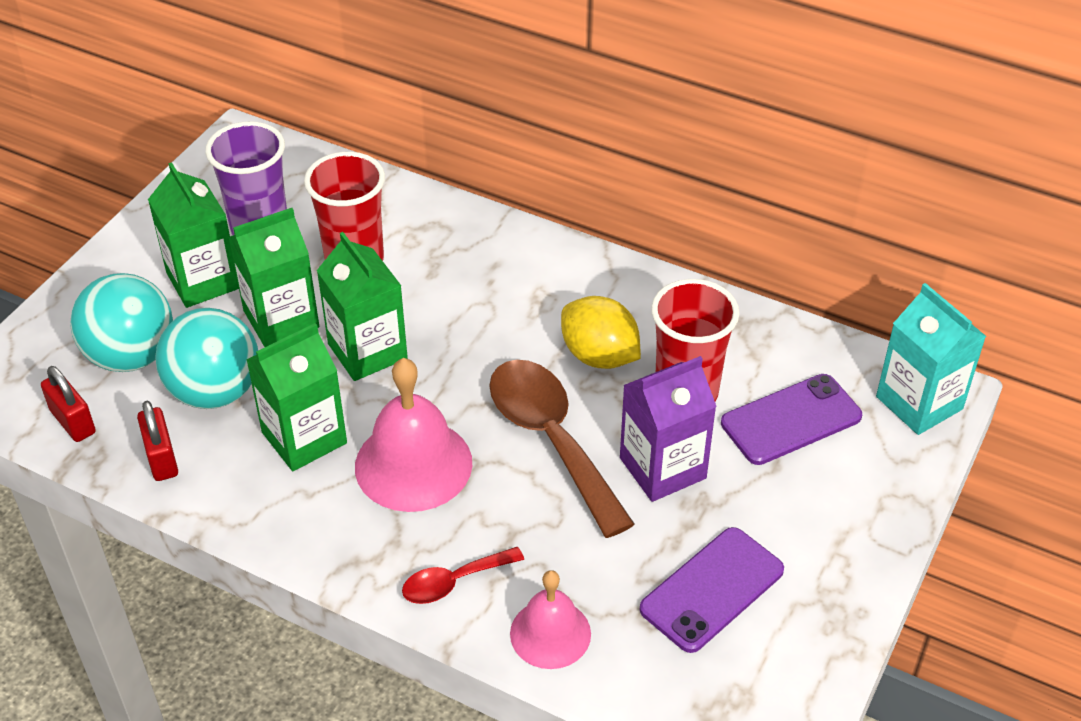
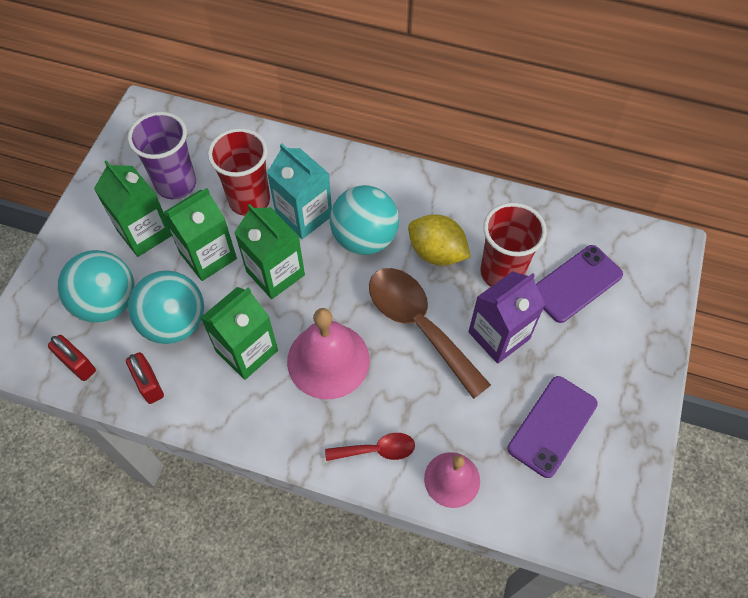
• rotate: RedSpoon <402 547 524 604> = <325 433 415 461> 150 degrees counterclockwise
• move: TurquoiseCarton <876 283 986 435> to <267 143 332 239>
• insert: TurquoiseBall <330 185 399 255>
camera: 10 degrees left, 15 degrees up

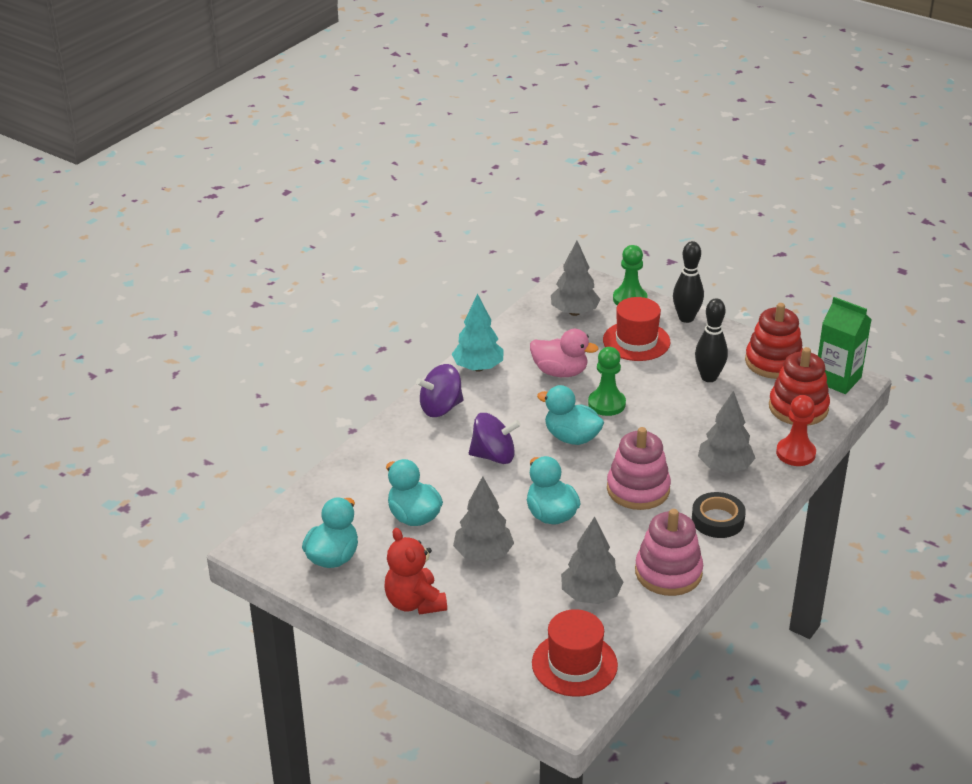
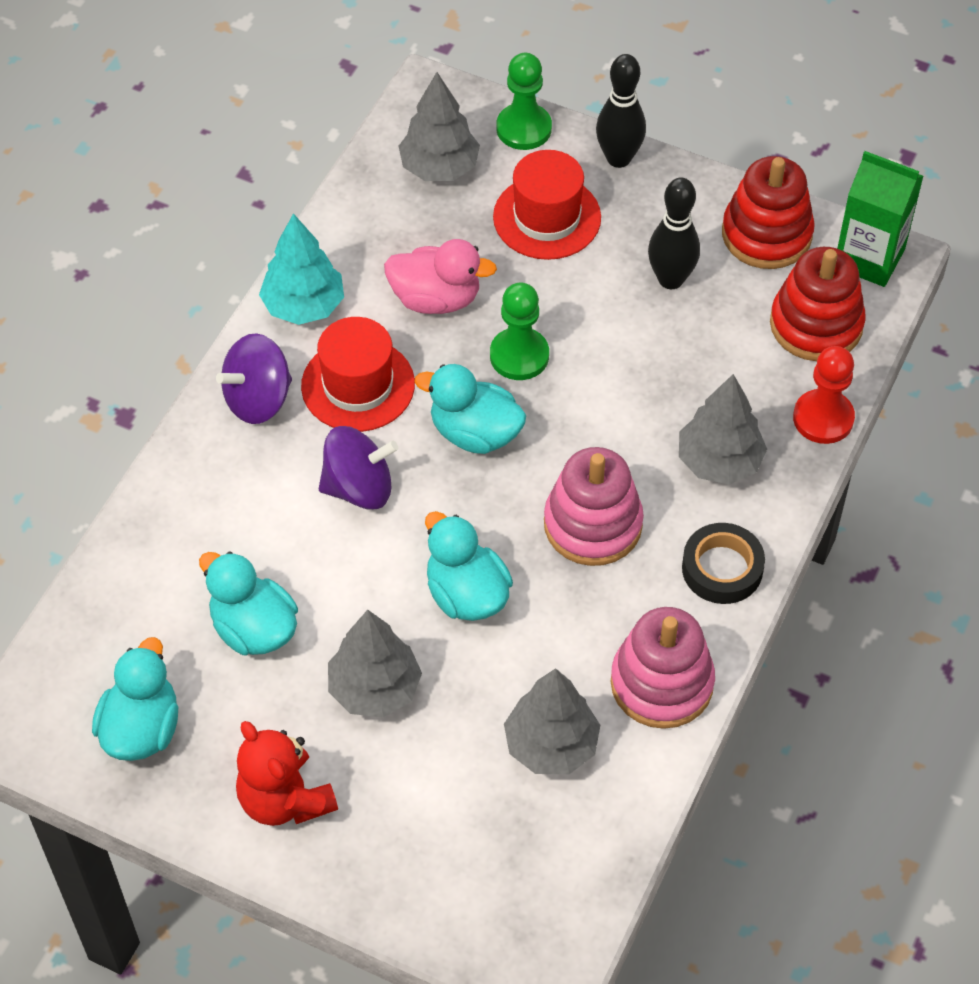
• move: RedHat <532 609 618 697> to <301 317 415 432>
camera: 10 degrees left, 20 degrees up

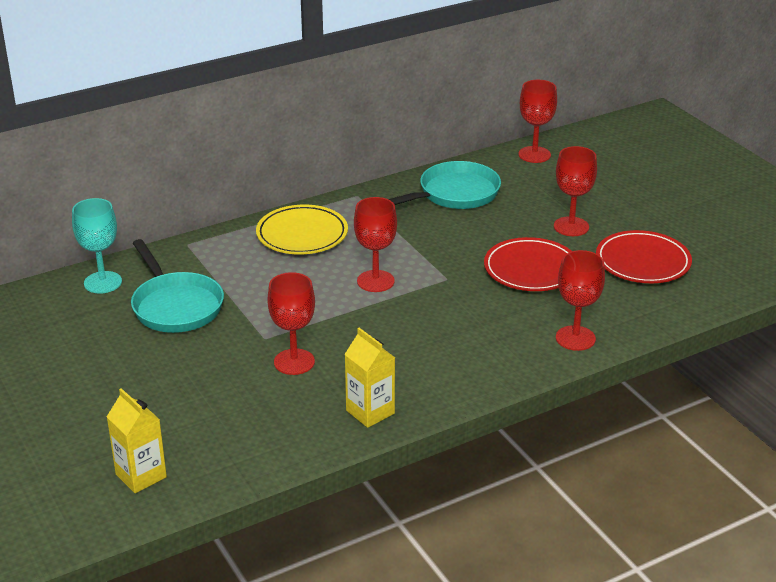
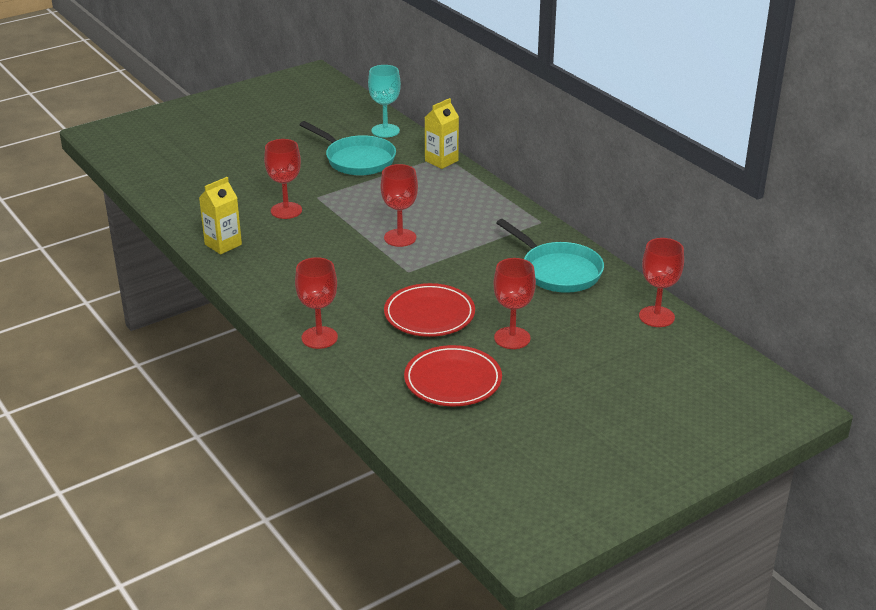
• move: YellowCarton <107 388 167 493> to <425 98 459 169>
• rotate: TurquoisePan <131 239 224 333> = <300 121 396 176> 105 degrees counterclockwise
• delete: YellowPlate <256 205 348 254>
camera: 85 degrees right, 0 degrees up

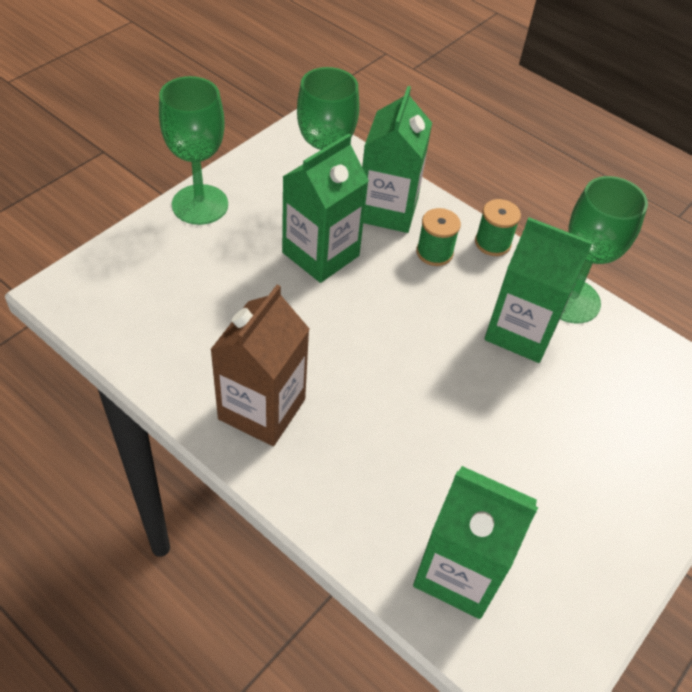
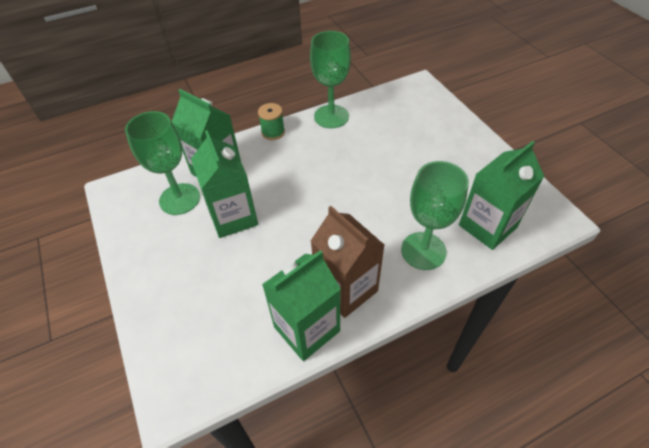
• move: GreenGoblet <159 76 228 225> to <401 161 469 270>
• delete: GreenSpool <416 208 461 266>
• move: GreenCarton <484 217 593 363> to <262 250 341 361>
camera: 60 degrees left, 0 degrees up

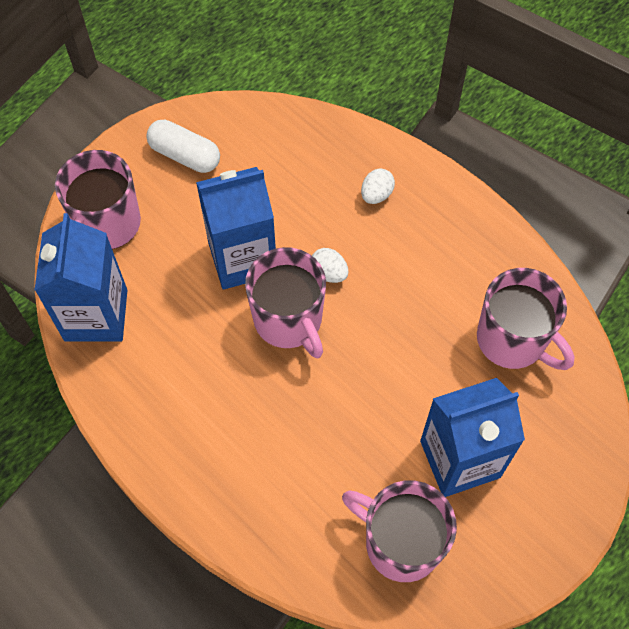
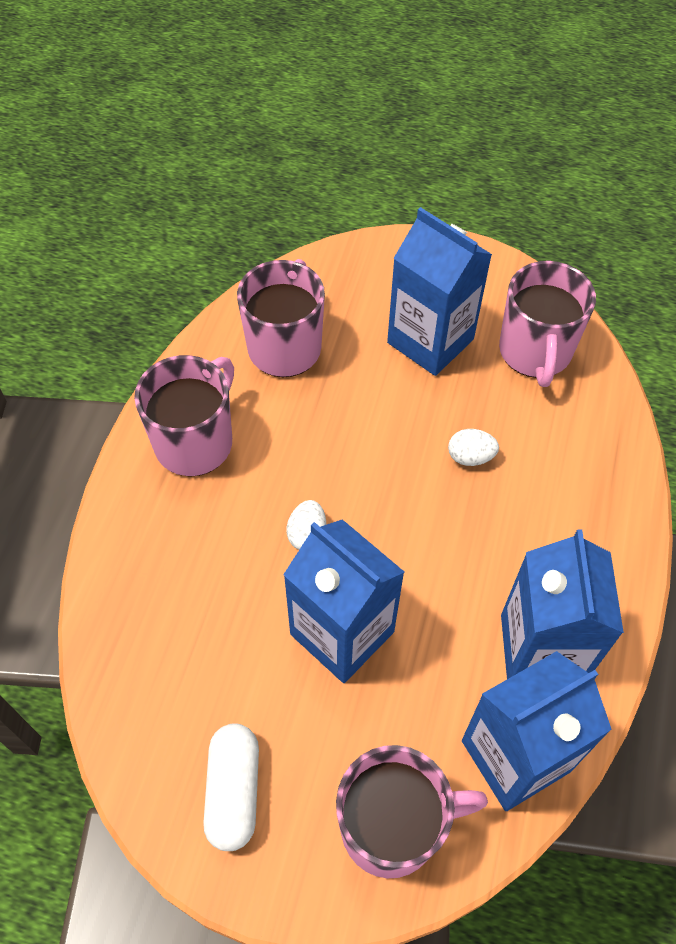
• move: PinkMug <245 247 326 358> to <134 355 234 477>
• move: WhiteEgg <361 168 395 204> to <448 429 499 466>
• insert: BlueCarton <501 530 624 679>
camera: 120 degrees left, 5 degrees down

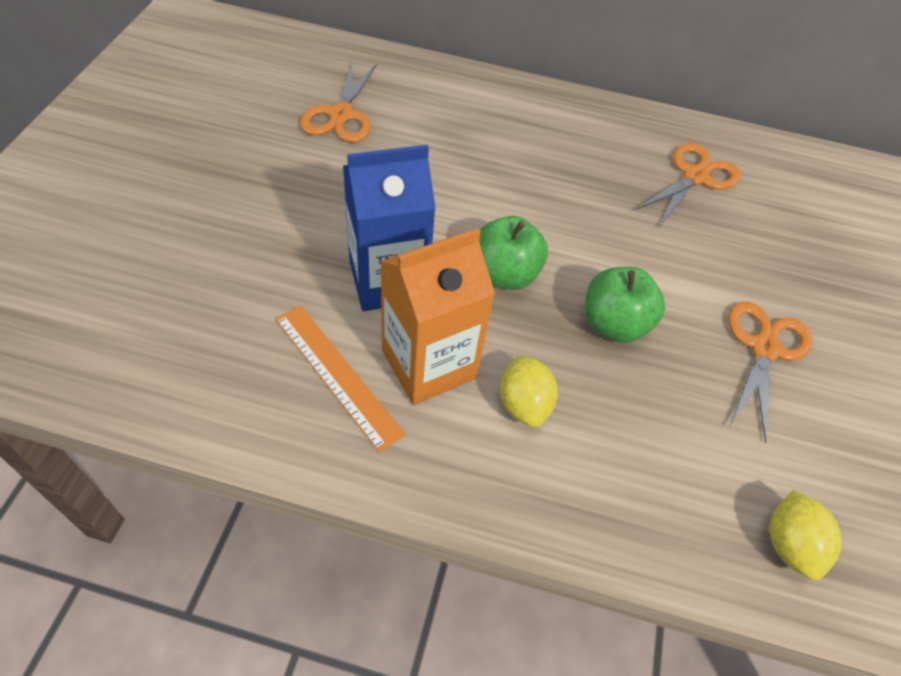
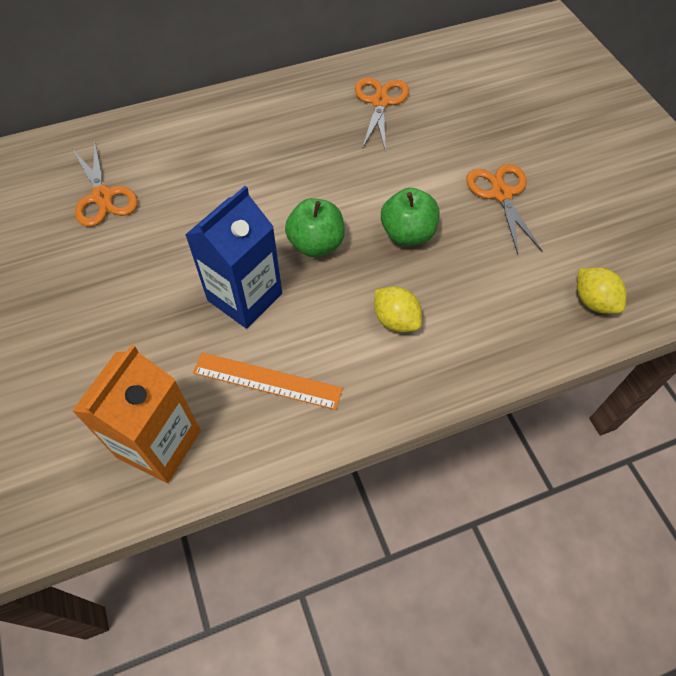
• move: OrangeCarton <380 228 495 405> to <72 345 201 483>
camera: 30 degrees left, 5 degrees up

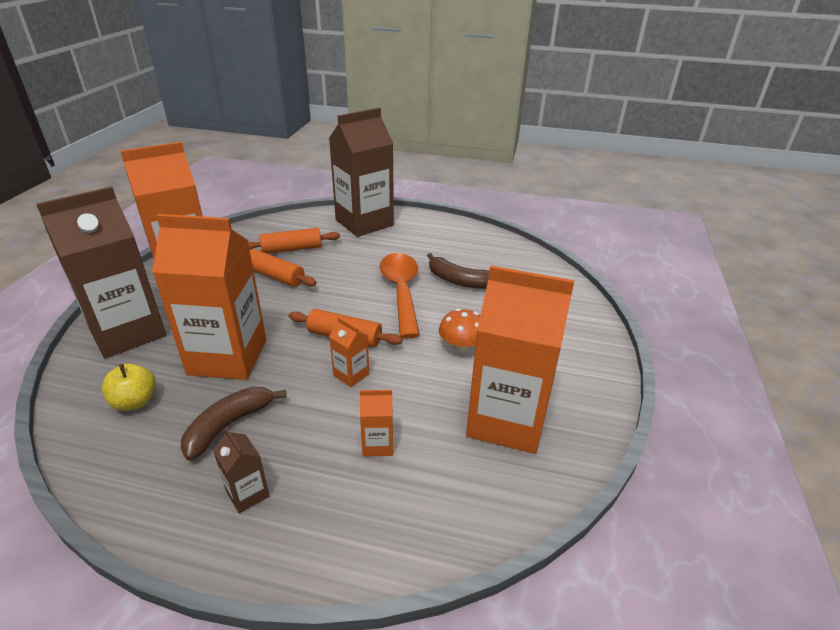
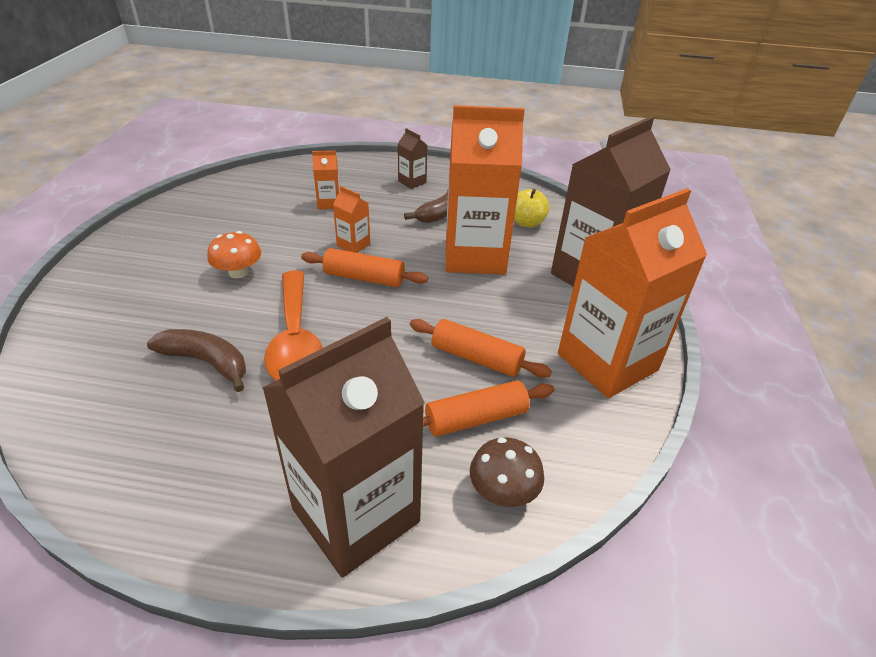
• delete: OrangeCarton <466 266 575 454>
• insert: BrownMushroom <470 437 544 507>
camera: 175 degrees right, 5 degrees up

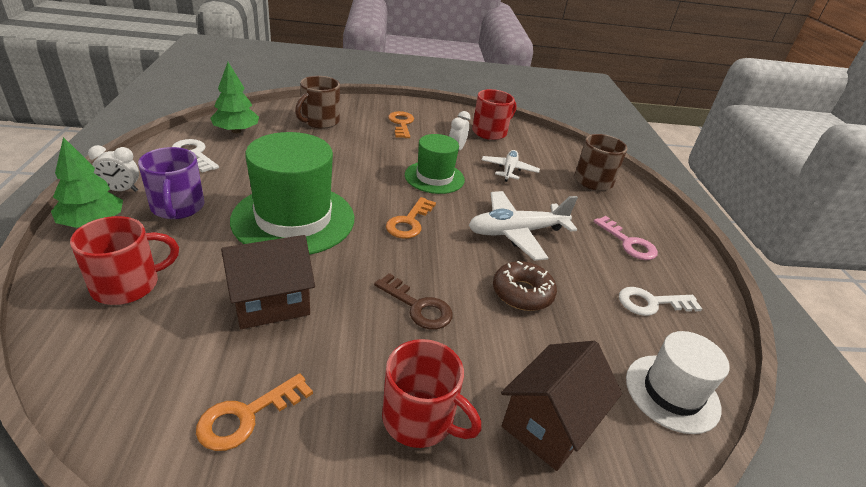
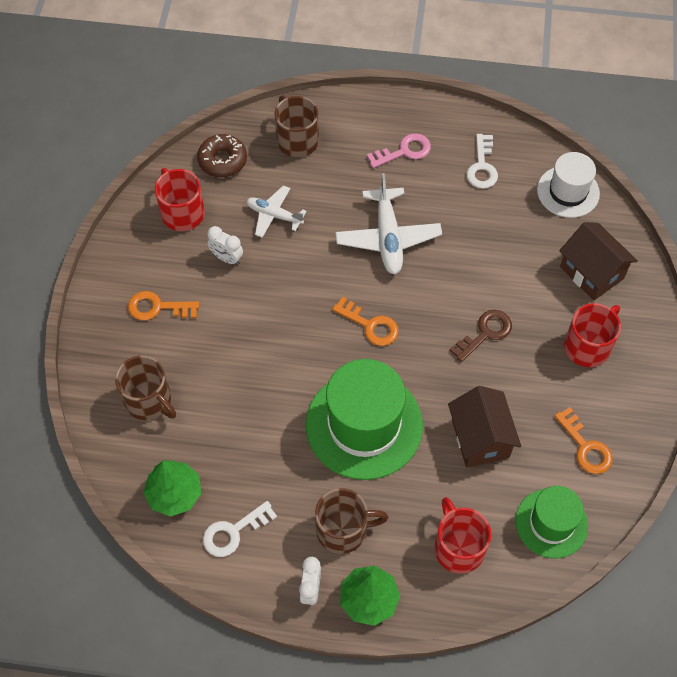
• recolor: PurpleMug <138 147 204 219> to BrownMug <315 488 388 554>
• move: GreenHat <405 134 465 194> to <515 486 588 558>
• move: BrownDonut <493 261 557 311> to <197 134 247 177>
camera: 75 degrees left, 25 degrees up

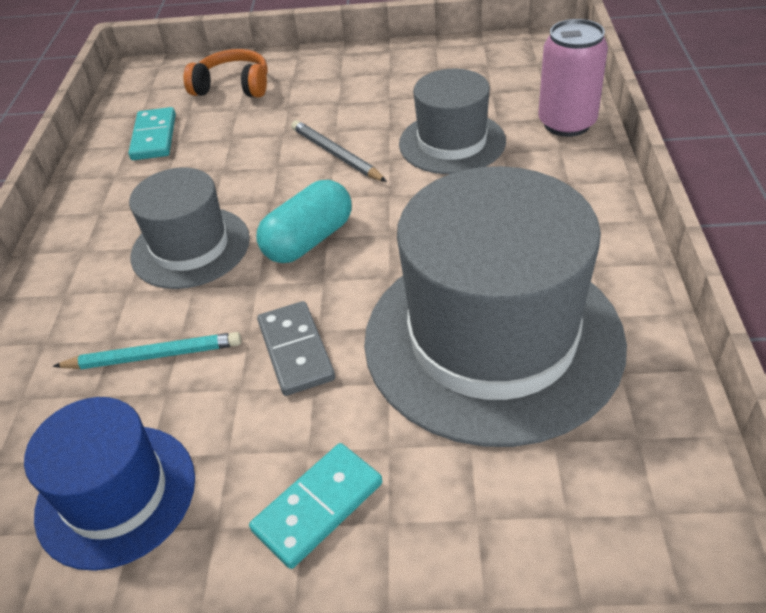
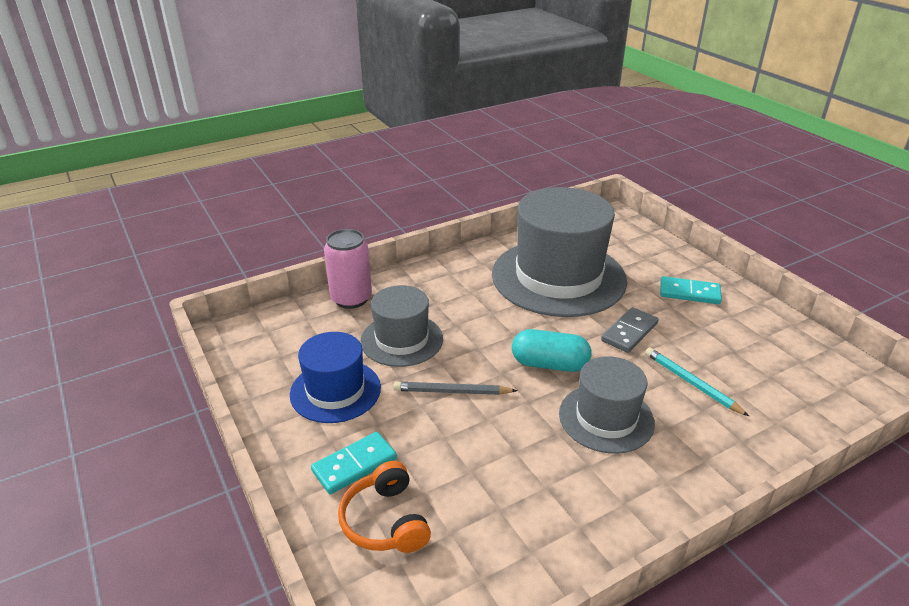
• move: BlueHat <24 397 195 571> to <290 332 381 423>
• move: TurquoiseDomino <128 107 176 160> to <311 432 397 494>
• rotate: GreyPencil <291 120 387 182> = <393 382 517 395> 75 degrees clockwise
camera: 125 degrees left, 10 degrees down

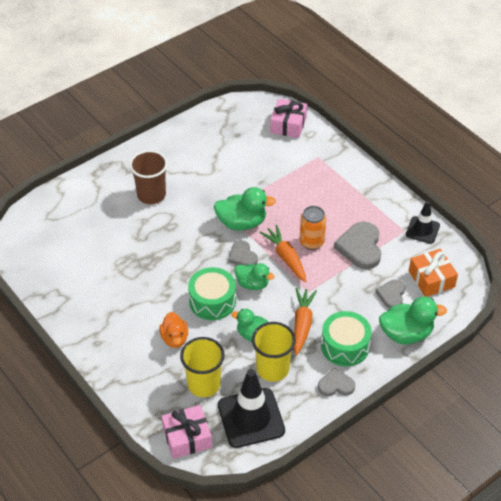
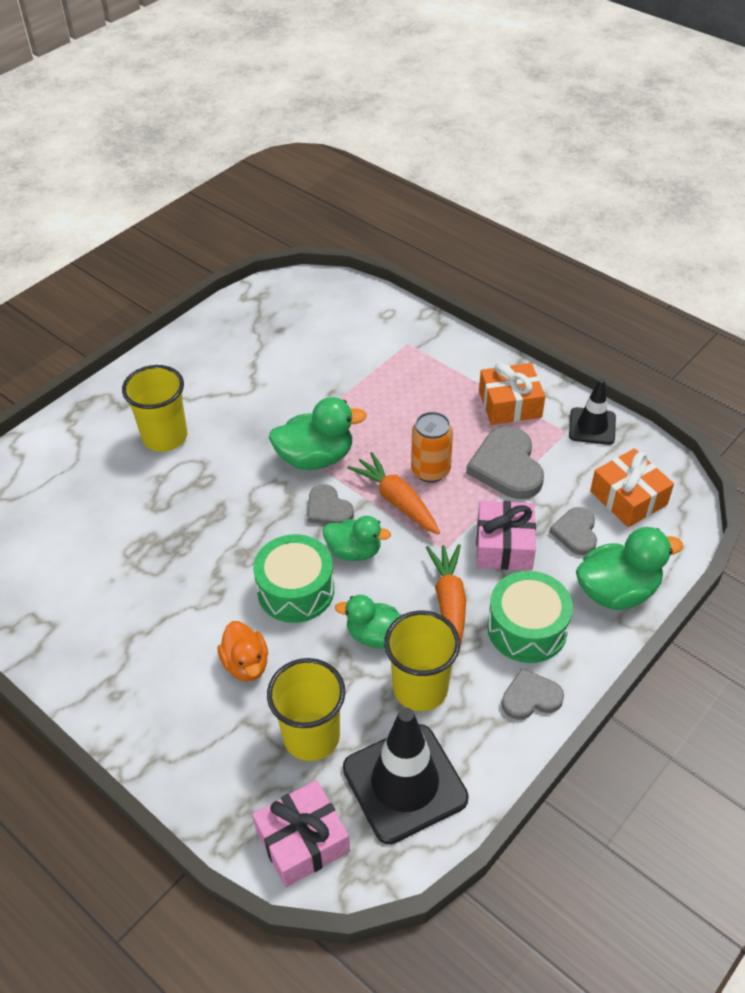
• recolor: BrownCup <129 150 168 204> to YellowCup <122 365 187 452>
• move: PinkGift <270 99 307 138> to <476 501 536 570>
• insert: OrangeGift <479 363 545 425>
camera: 10 degrees left, 0 degrees up

